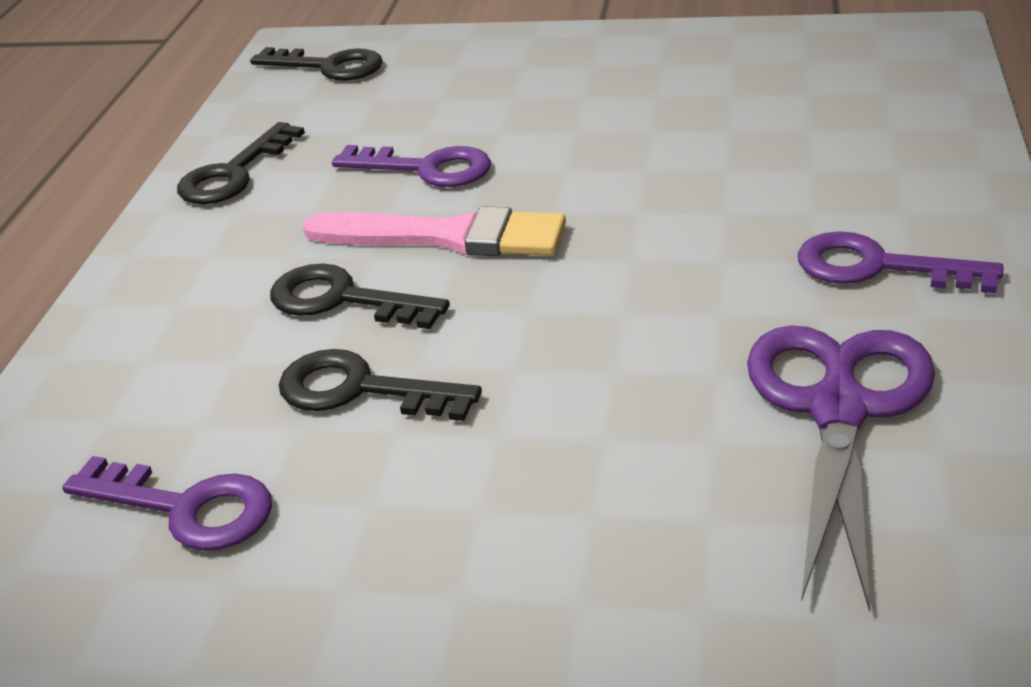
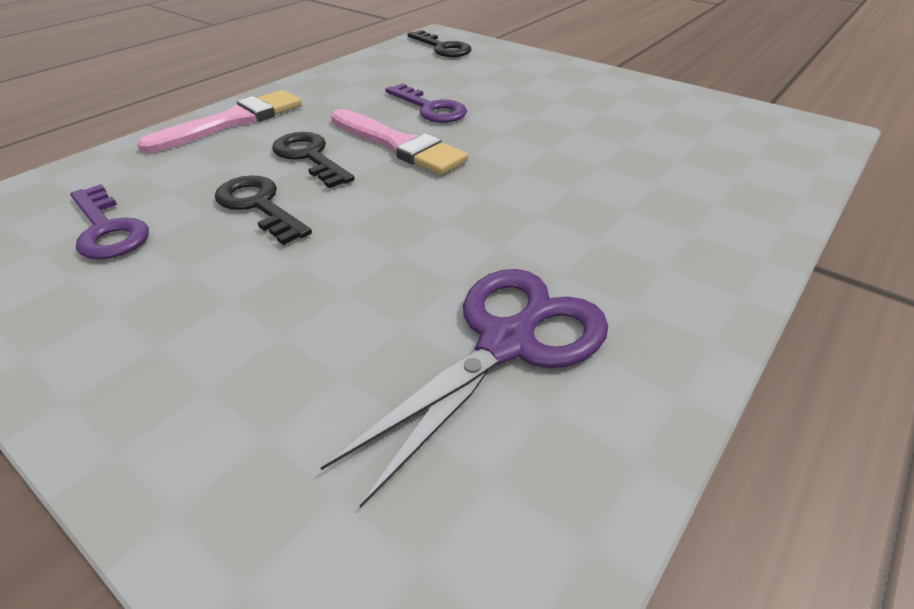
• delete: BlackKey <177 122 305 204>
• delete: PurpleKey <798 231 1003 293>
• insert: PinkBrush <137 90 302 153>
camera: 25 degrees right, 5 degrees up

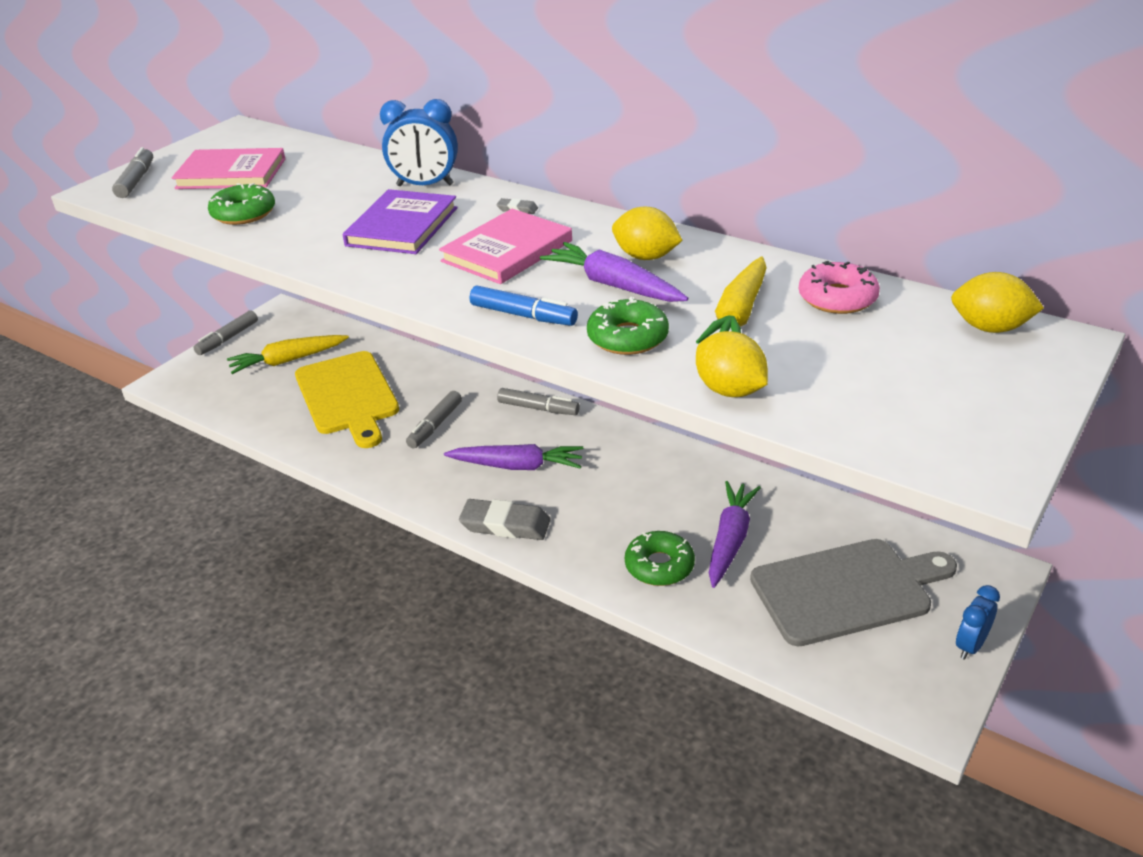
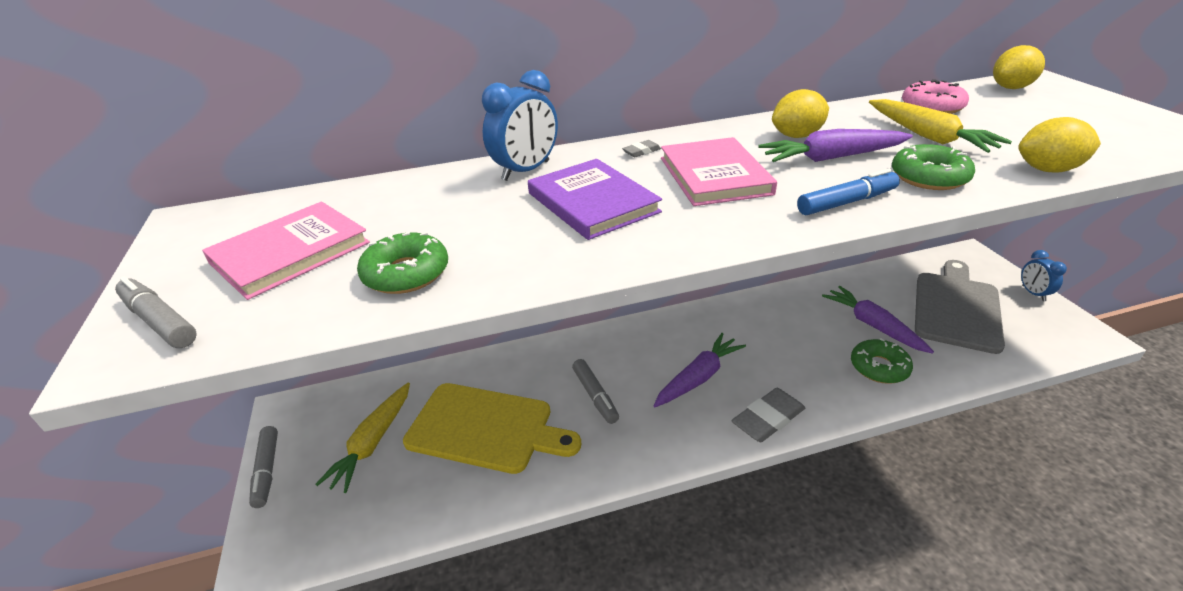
• delete: GreyMarker <497 388 580 415>
camera: 50 degrees left, 0 degrees up

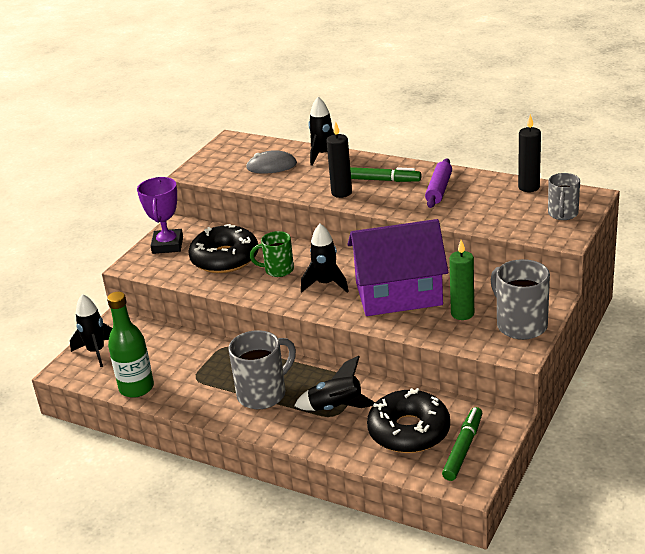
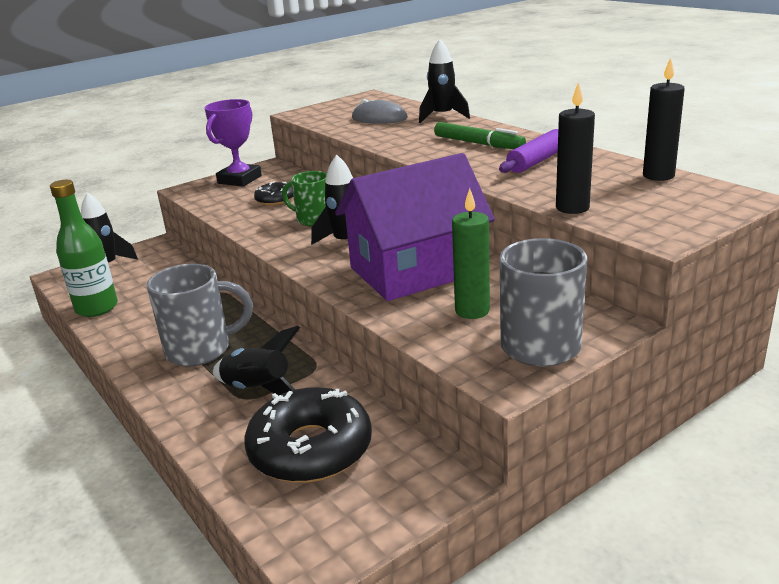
• resize: BlackDonut <188 224 258 273> = <254 181 293 206> x0.50
• move: BlackCandle <326 121 352 198> to <556 82 595 214>
• rotate: PurpleHouse <348 219 448 316> = <335 153 495 301> 45 degrees counterclockwise
• delete: GreenMarker <442 407 483 481>
• delete: GreyMug <548 173 580 220>
camera: 25 degrees right, 5 degrees down

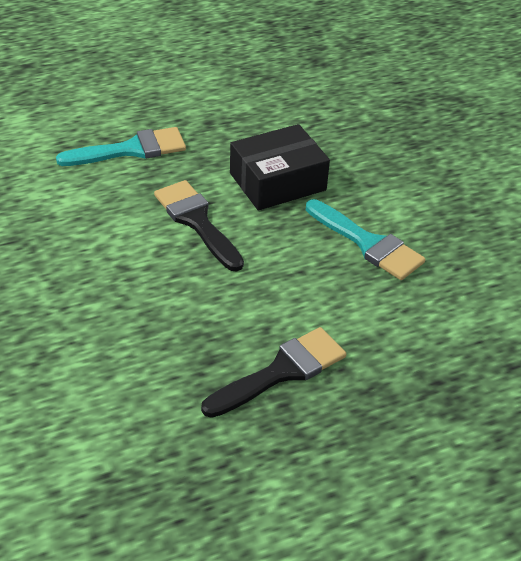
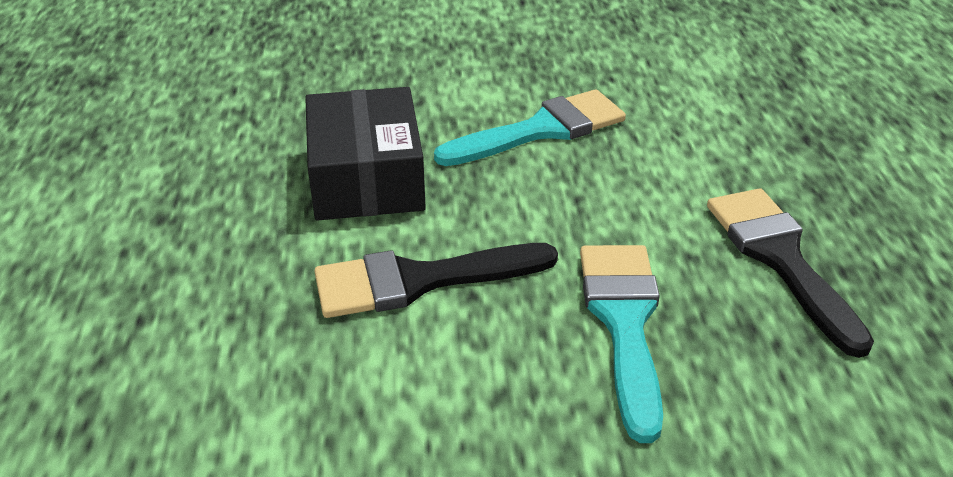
• move: TurquoiseBrush <56 127 186 166> to <580 245 663 443>
camera: 70 degrees left, 5 degrees down

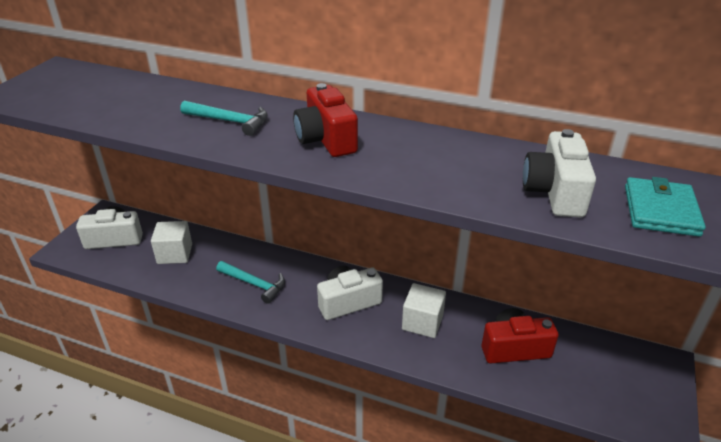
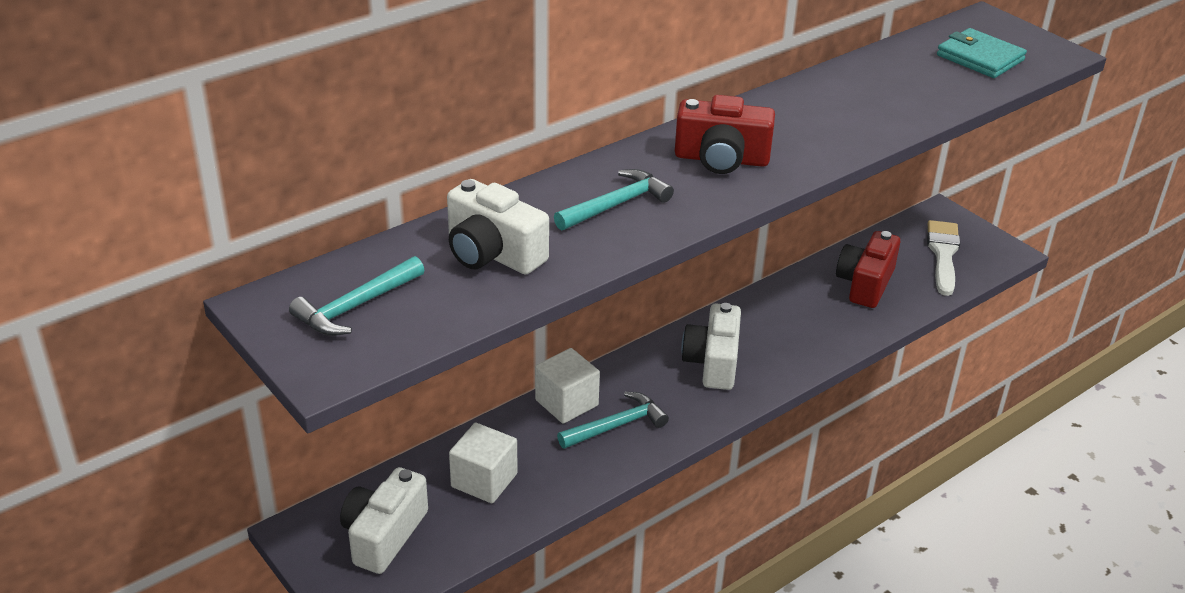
• move: WhiteCube <402 283 446 338> to <535 348 600 424>
• move: WhiteCamera <523 129 596 217> to <447 179 549 274>
• insert: TurquoiseHammer <289 256 424 336>
• insert: WhiteBrush <927 220 960 296>
camera: 60 degrees left, 0 degrees up

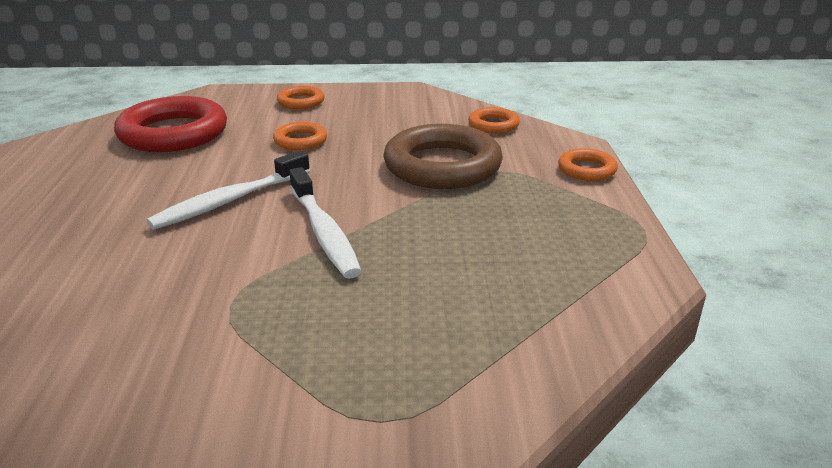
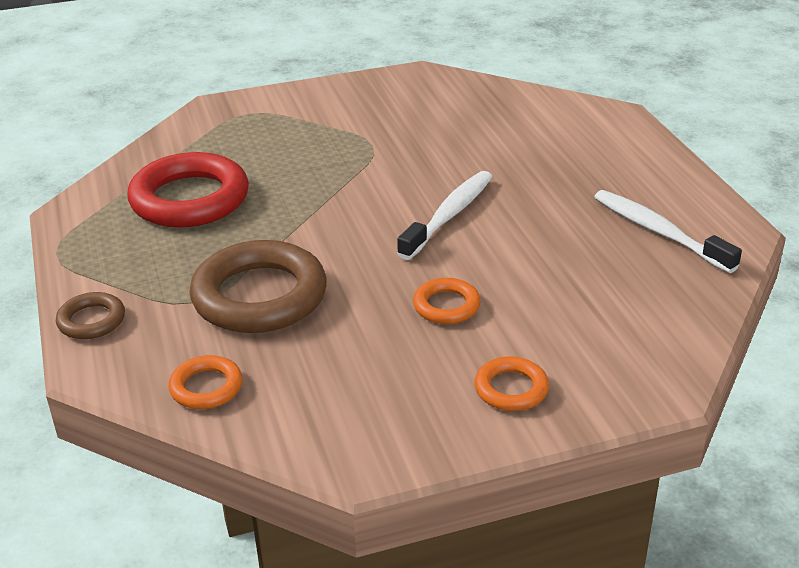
• move: RedRing <114 96 227 152> to <127 152 249 228>
• move: WhiteToothbrush <289 167 362 279> to <594 190 742 273>
• recolor: OrangeRing <558 148 618 181> to BrownRing <56 292 125 339>
camera: 165 degrees right, 5 degrees up

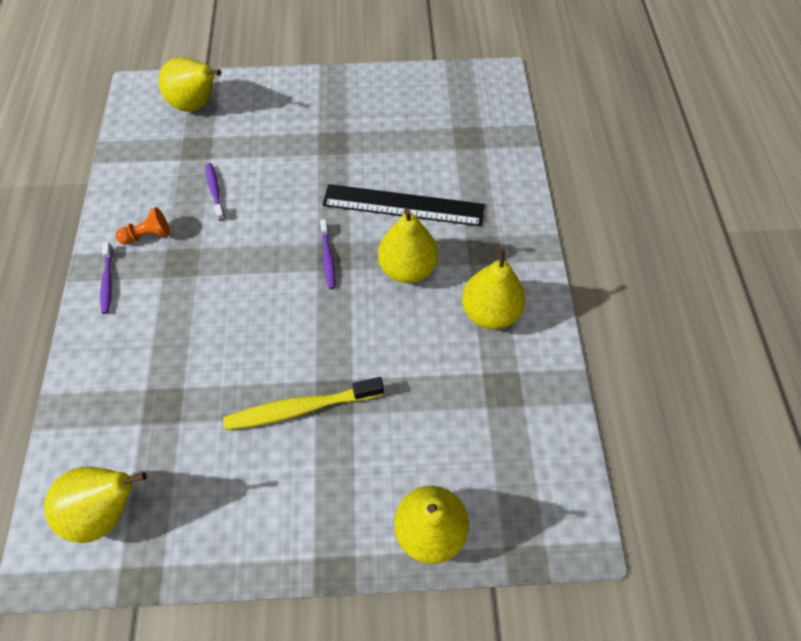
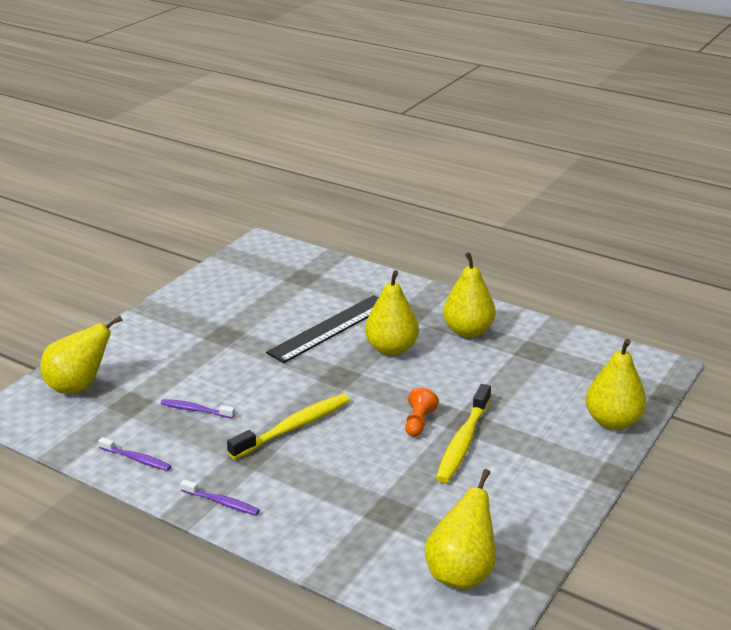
• move: OrangePawn <116 207 170 245> to <405 388 439 437>
• move: PurpleToothbrush <320 219 335 289> to <98 437 171 471>
• insert: YellowToothbrush <227 394 350 459>
camera: 55 degrees left, 30 degrees down

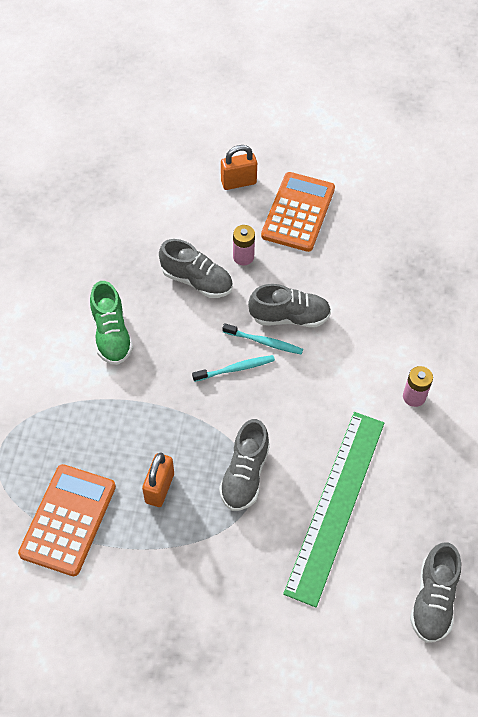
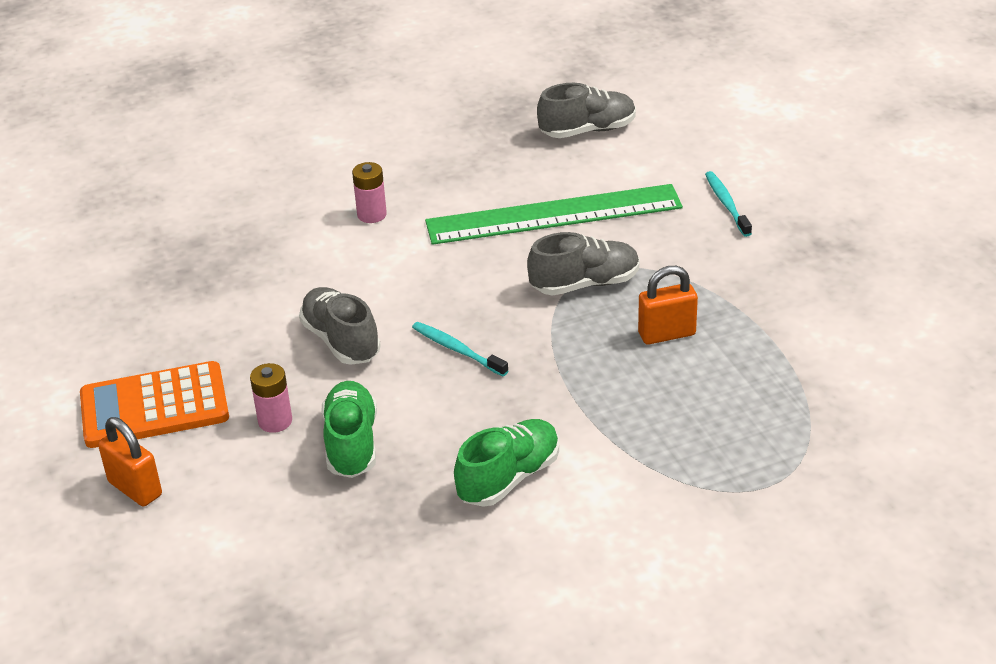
• delete: OrangeCalculator <18 464 116 576>
• recolor: GreyShoe <159 239 233 298> to GreenShoe <321 381 377 478>
• move: TurquoiseToothbrush <223 323 303 355> to <705 171 752 237>
camera: 120 degrees left, 20 degrees down

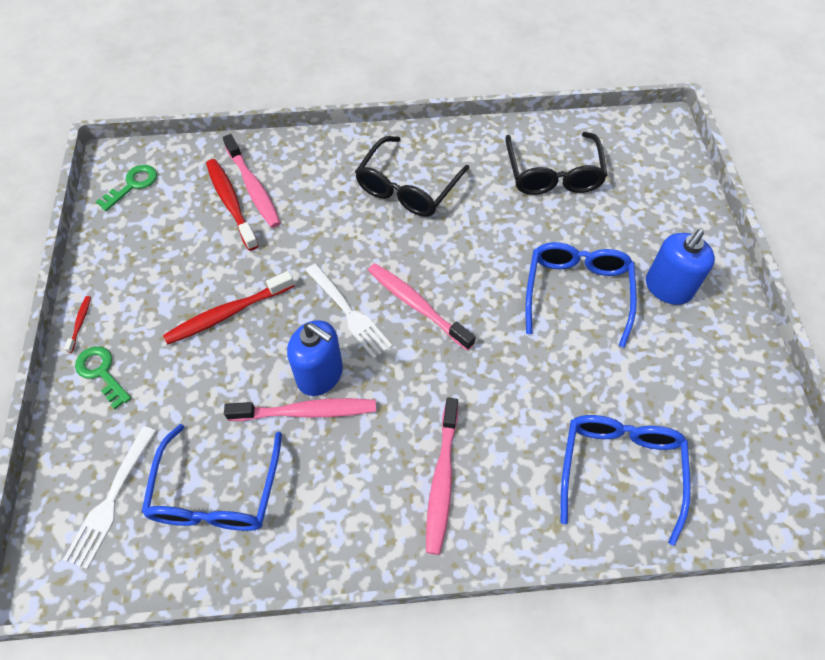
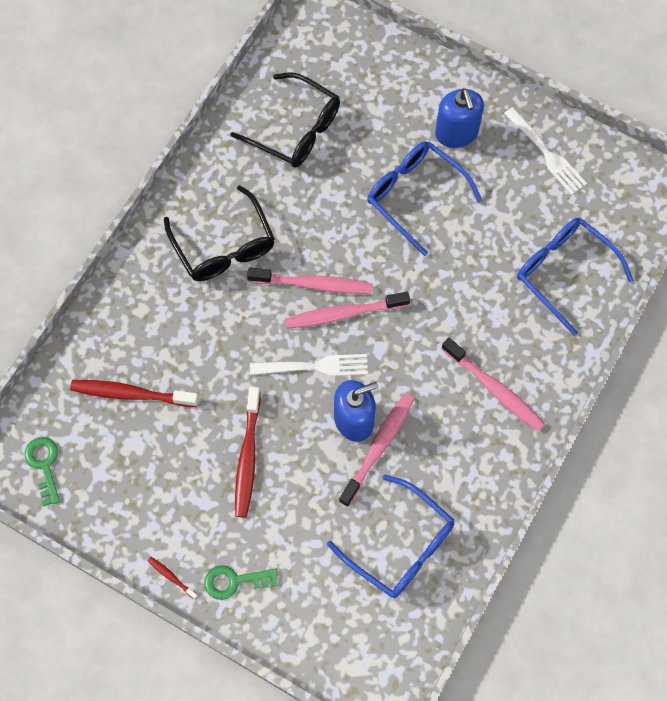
• move: WhiteFork <63 426 156 569> to <504 107 587 195>
• move: PinkToothbrush <223 134 281 228> to <247 268 373 294>
camera: 55 degrees left, 10 degrees up

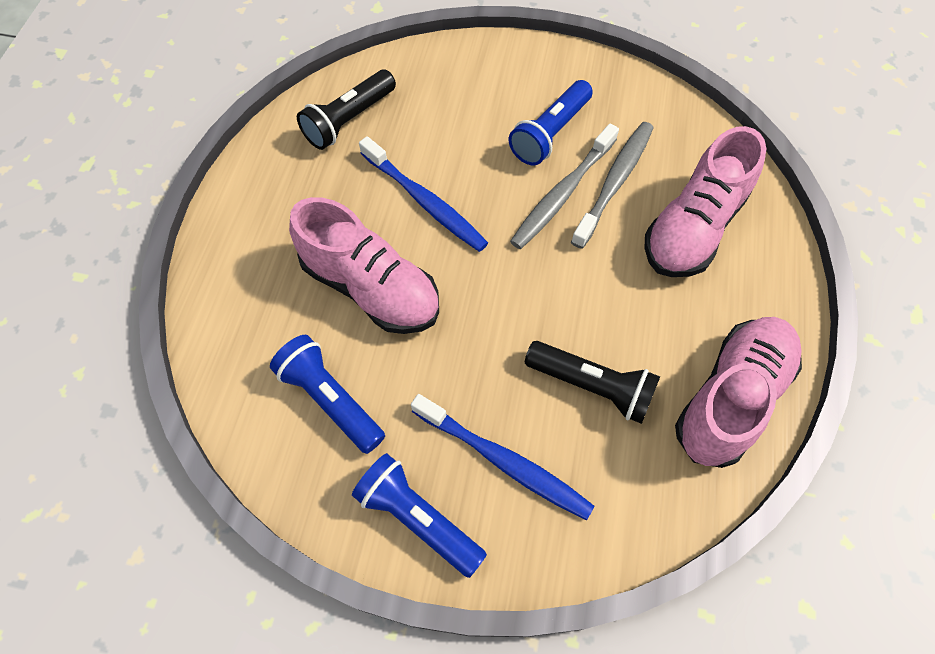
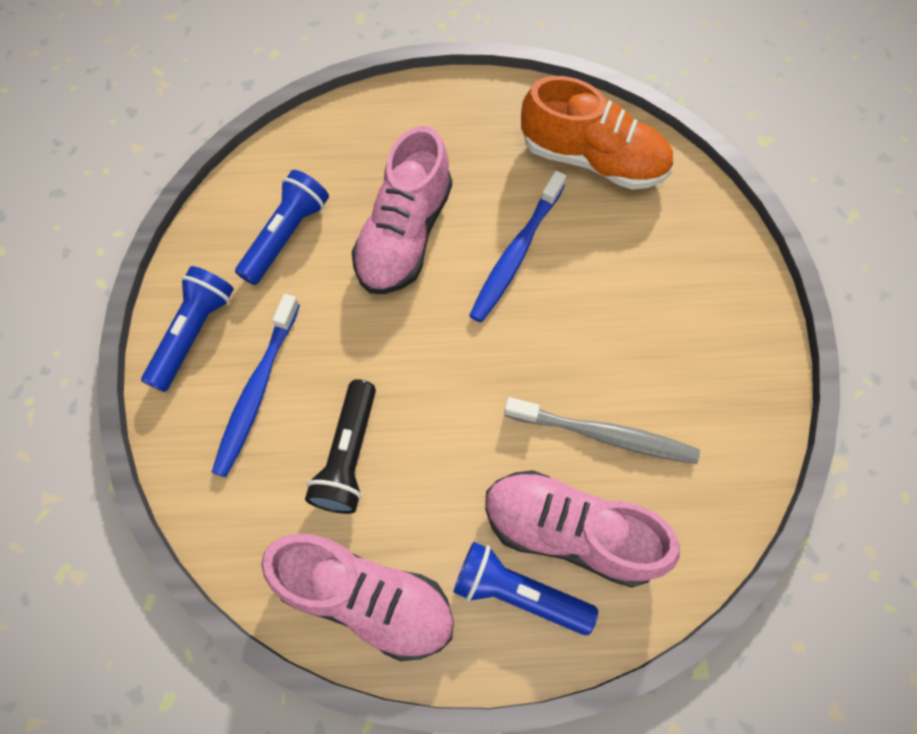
• replace: BlackFlashlight <297 70 396 150> to OrangeShoe <521 76 673 190>
• move: BlueFlashlight <509 80 593 166> to <453 542 598 635>
• delete: GreyToothbrush <510 123 619 249>
camera: 75 degrees right, 5 degrees up

